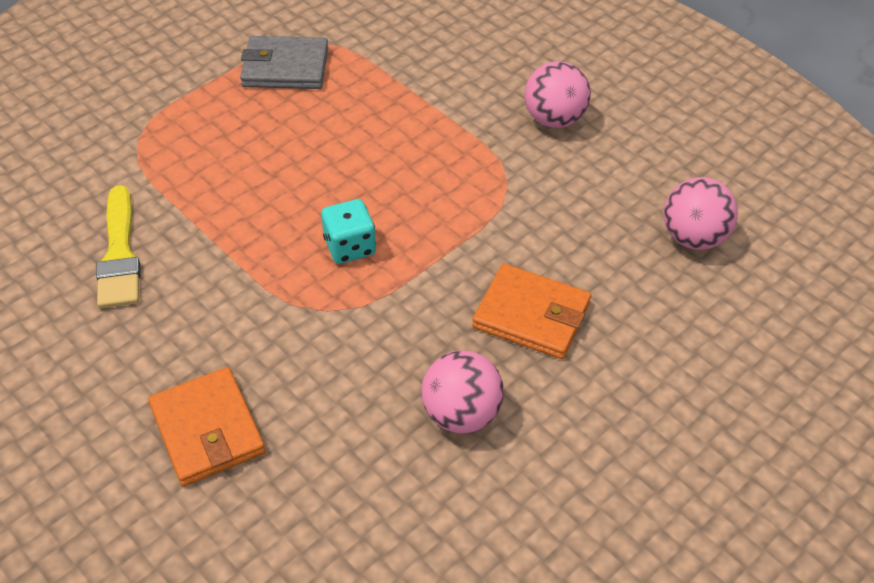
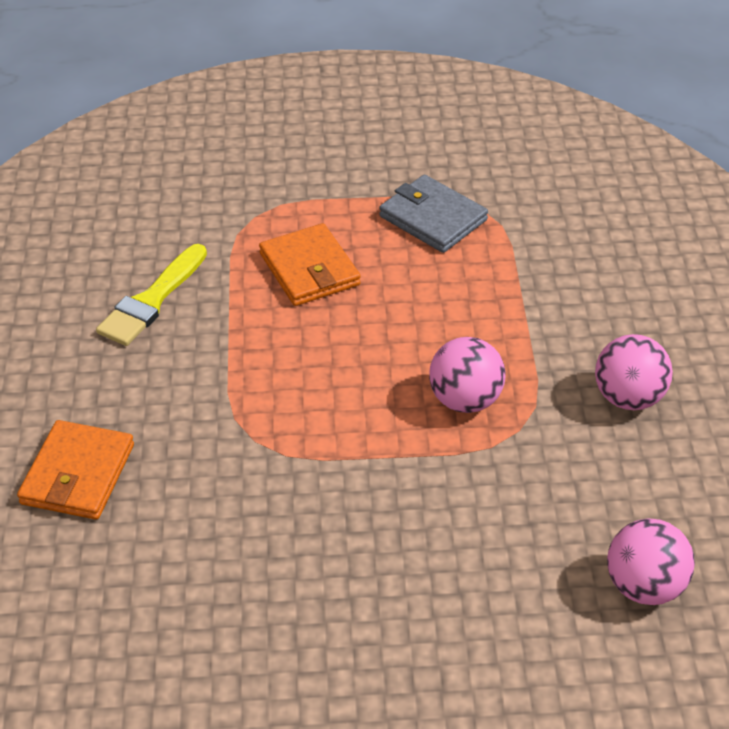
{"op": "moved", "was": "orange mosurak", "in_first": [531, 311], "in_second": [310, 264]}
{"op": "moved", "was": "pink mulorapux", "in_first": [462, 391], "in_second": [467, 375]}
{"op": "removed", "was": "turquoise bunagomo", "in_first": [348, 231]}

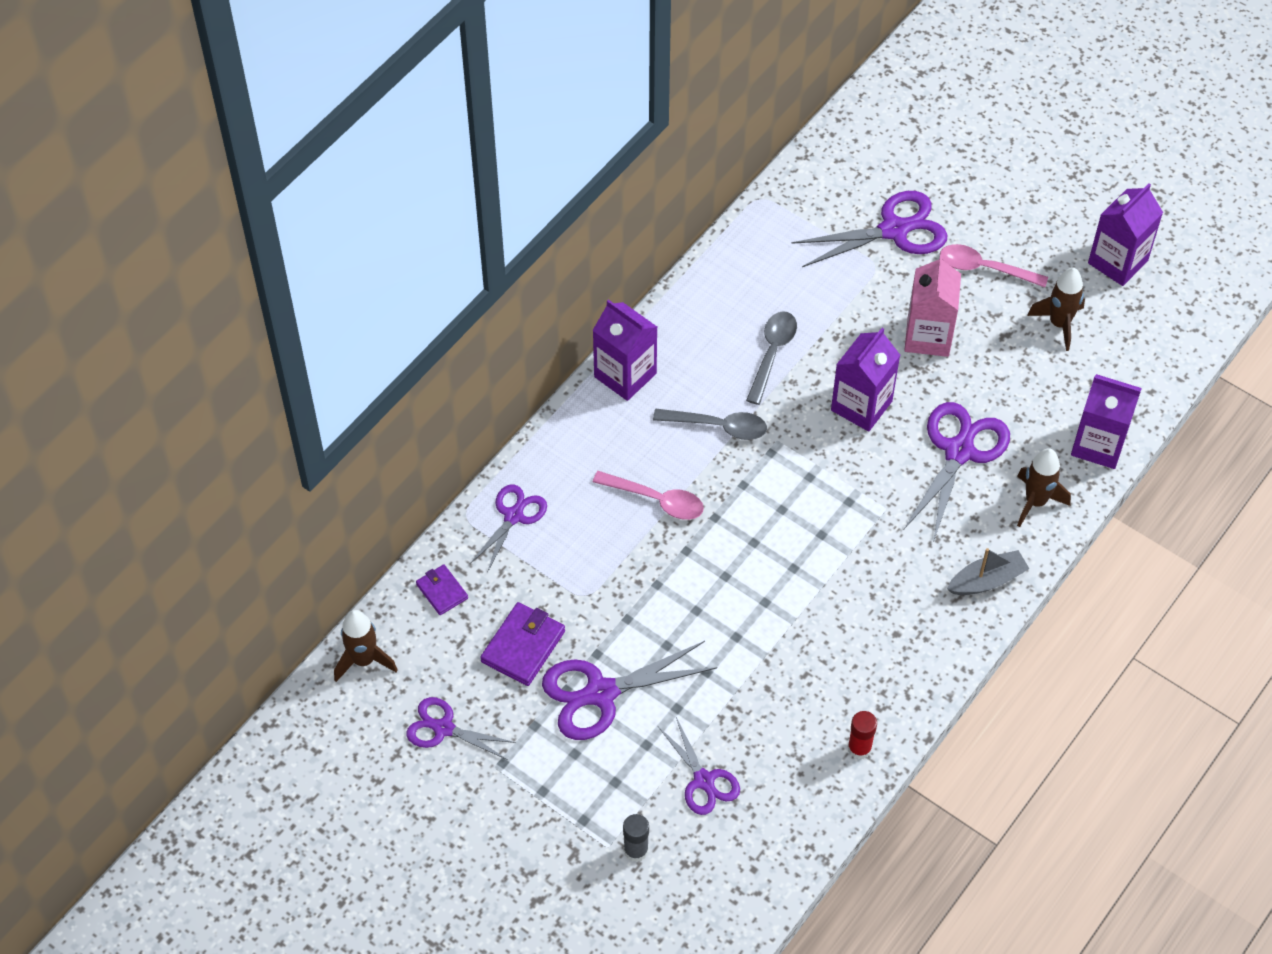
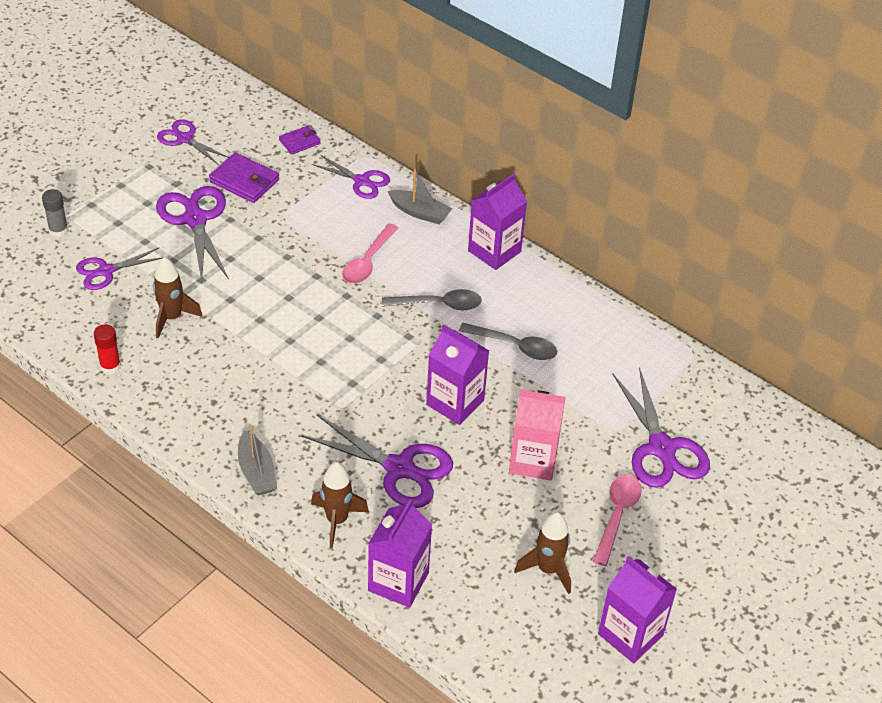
{"op": "moved", "was": "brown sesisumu", "in_first": [366, 646], "in_second": [178, 298]}
{"op": "turned", "was": "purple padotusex", "in_first": [461, 728], "in_second": [193, 142], "clockwise": -75}
{"op": "turned", "was": "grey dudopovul", "in_first": [710, 424], "in_second": [432, 299], "clockwise": -105}
{"op": "added", "now": "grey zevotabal", "in_second": [420, 196]}

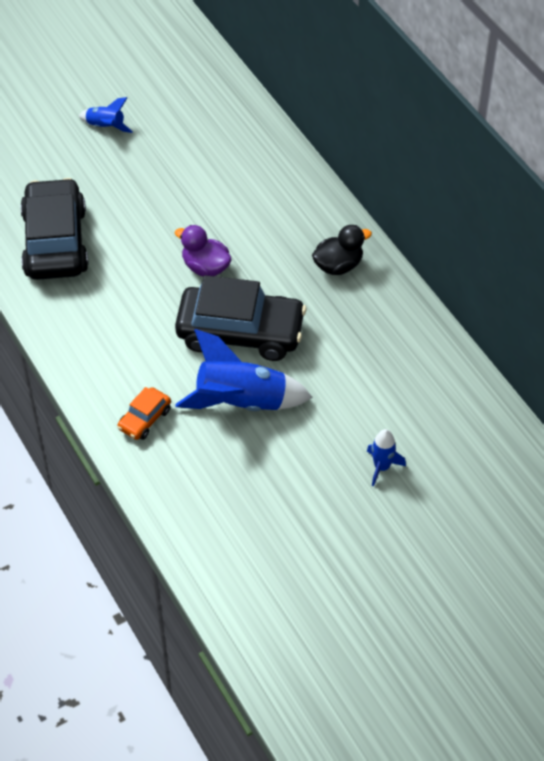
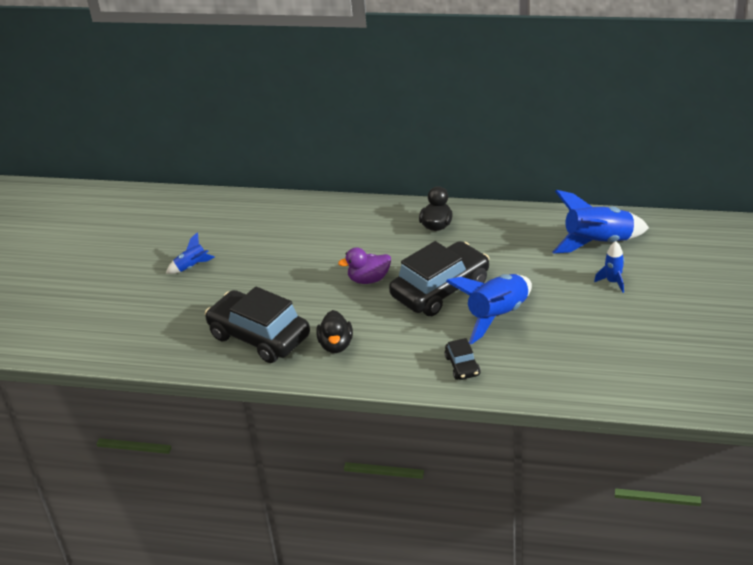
{"op": "added", "now": "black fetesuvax", "in_second": [334, 331]}
{"op": "recoloured", "was": "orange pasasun", "now": "black pasasun", "in_first": [144, 413], "in_second": [462, 359]}
{"op": "added", "now": "blue sesisumu", "in_second": [601, 221]}

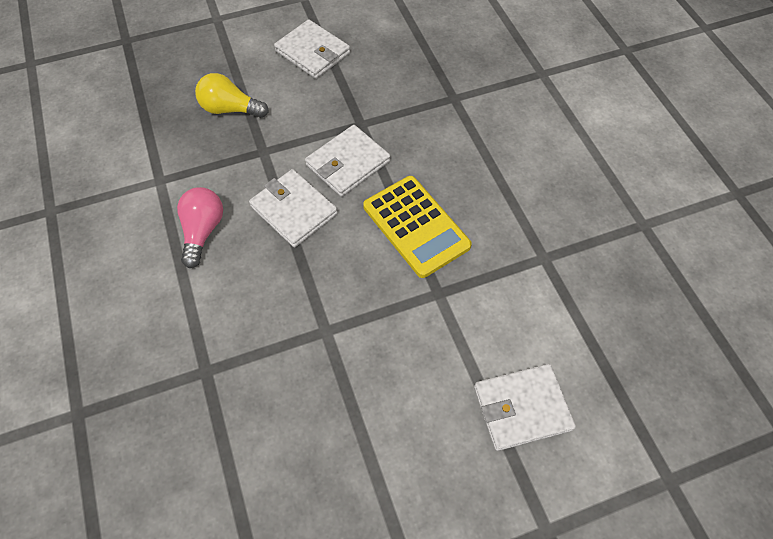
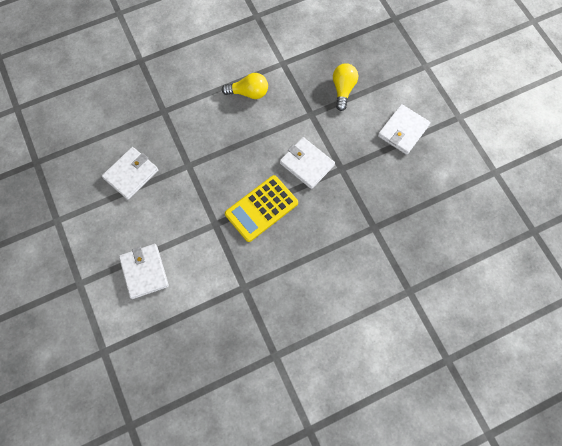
{"op": "moved", "was": "white mosurak", "in_first": [293, 208], "in_second": [130, 173]}
{"op": "recoloured", "was": "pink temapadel", "now": "yellow temapadel", "in_first": [200, 227], "in_second": [245, 86]}

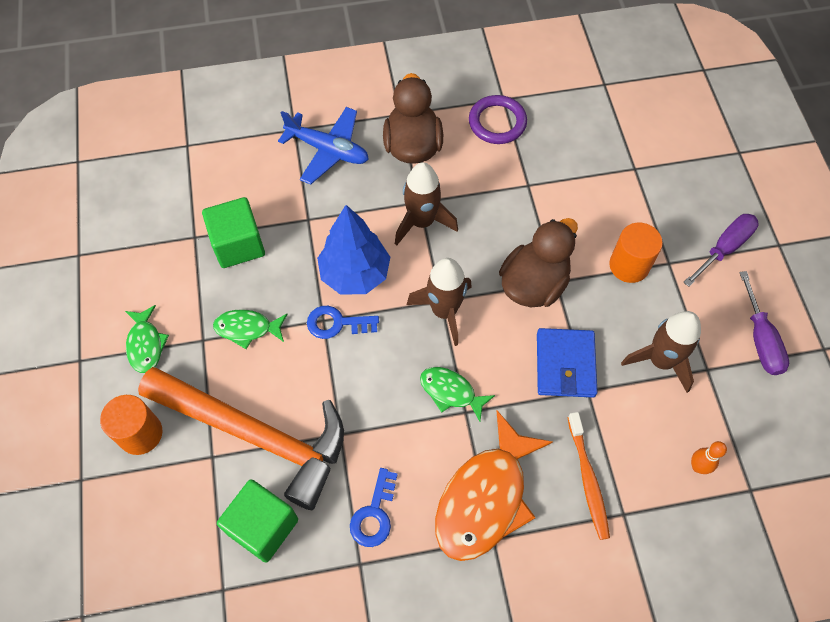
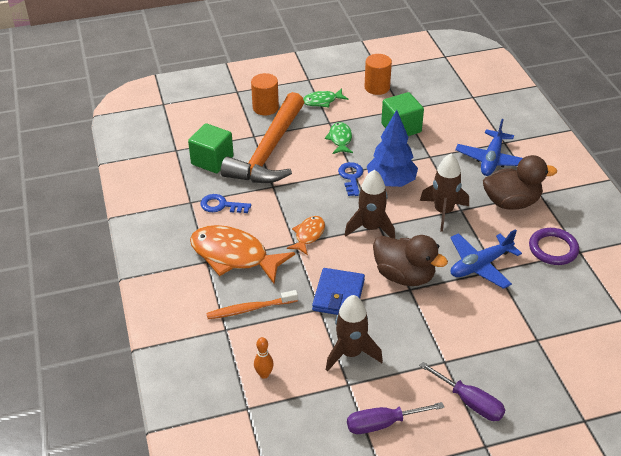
{"op": "recoloured", "was": "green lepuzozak", "now": "orange lepuzozak", "in_first": [457, 394], "in_second": [306, 235]}
{"op": "turned", "was": "blue mosurak", "in_first": [567, 363], "in_second": [338, 291], "clockwise": -75}
{"op": "moved", "was": "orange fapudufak", "in_first": [636, 253], "in_second": [378, 74]}
{"op": "added", "now": "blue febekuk", "in_second": [486, 259]}

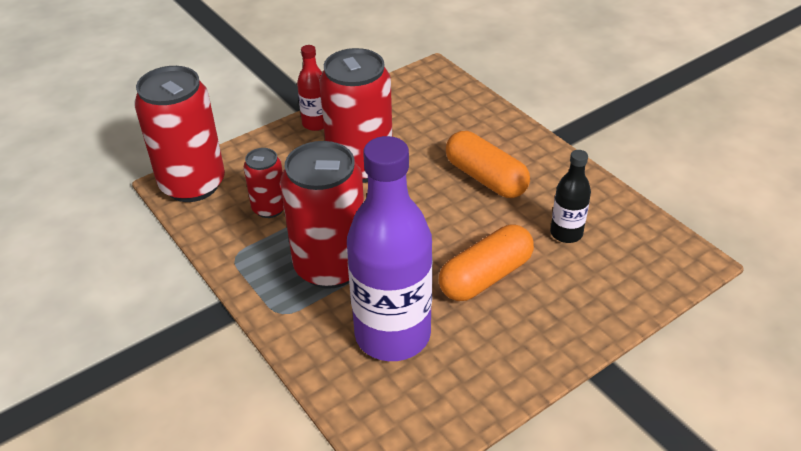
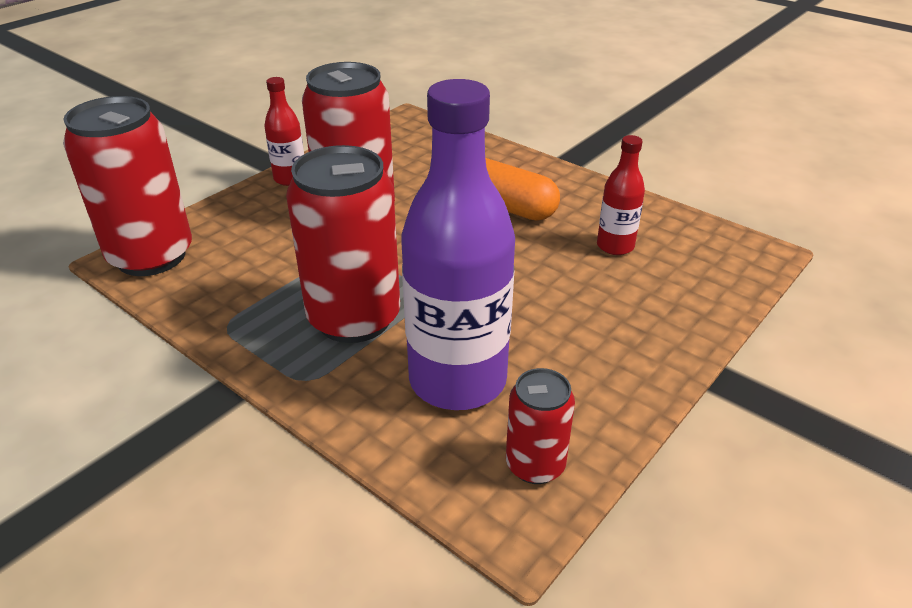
{"op": "moved", "was": "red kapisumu", "in_first": [264, 183], "in_second": [540, 426]}
{"op": "recoloured", "was": "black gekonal", "now": "red gekonal", "in_first": [570, 196], "in_second": [621, 195]}
{"op": "removed", "was": "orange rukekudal", "in_first": [486, 263]}

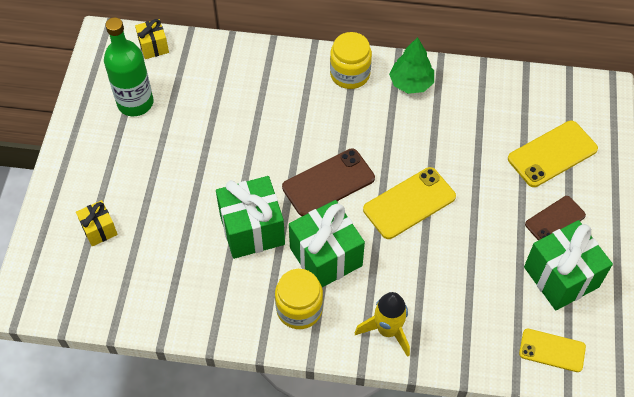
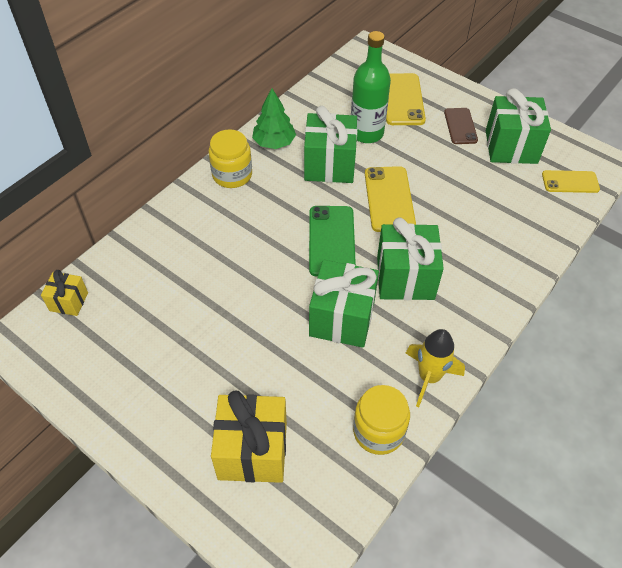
{"op": "resized", "was": "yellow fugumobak", "in_first": [97, 223], "in_second": [249, 437], "ratio": 1.89}
{"op": "added", "now": "green fugumobak", "in_second": [330, 144]}
{"op": "recoloured", "was": "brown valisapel", "now": "green valisapel", "in_first": [328, 182], "in_second": [332, 241]}
{"op": "moved", "was": "green gekonal", "in_first": [128, 67], "in_second": [371, 87]}
{"op": "moved", "was": "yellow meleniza", "in_first": [299, 299], "in_second": [381, 420]}
{"op": "moved", "was": "yellow sesisumu", "in_first": [382, 324], "in_second": [435, 368]}
{"op": "turned", "was": "yellow valisapel", "in_first": [552, 350], "in_second": [571, 181], "clockwise": 45}

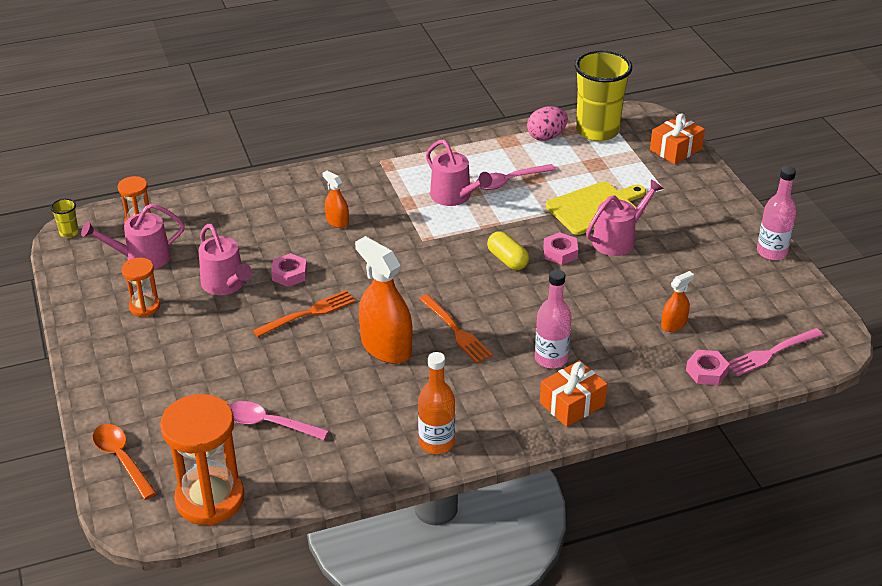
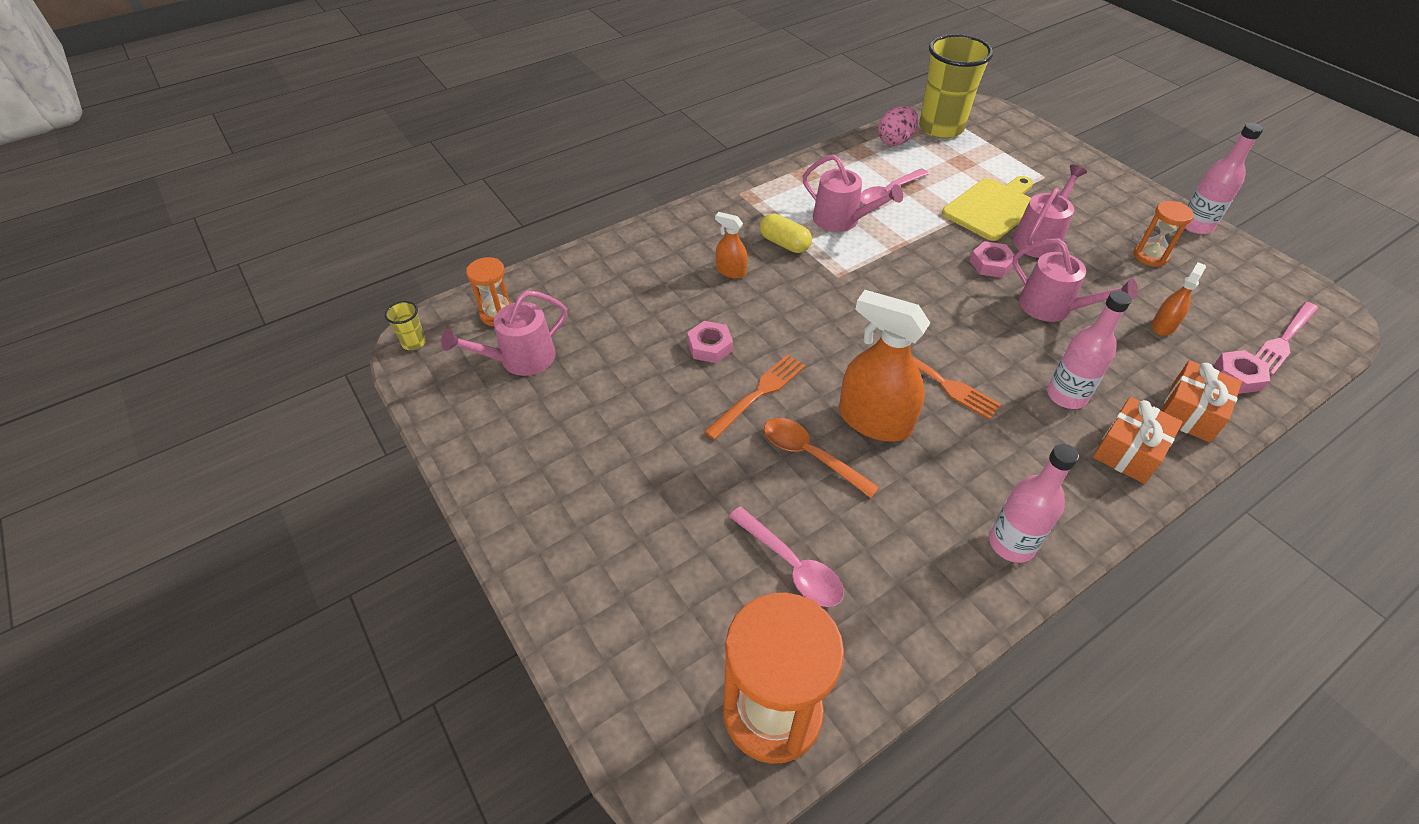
{"op": "turned", "was": "pink dudopovul", "in_first": [279, 420], "in_second": [786, 556], "clockwise": -135}
{"op": "moved", "was": "yellow rukekudal", "in_first": [508, 250], "in_second": [786, 233]}
{"op": "moved", "was": "orange dudopovul", "in_first": [124, 462], "in_second": [822, 458]}
{"op": "recoloured", "was": "orange gekonal", "now": "pink gekonal", "in_first": [436, 403], "in_second": [1034, 503]}
{"op": "moved", "was": "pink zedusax", "in_first": [225, 259], "in_second": [1075, 280]}
{"op": "moved", "was": "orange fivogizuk", "in_first": [140, 287], "in_second": [1164, 234]}
{"op": "moved", "was": "orange fugumobak", "in_first": [677, 139], "in_second": [1202, 401]}

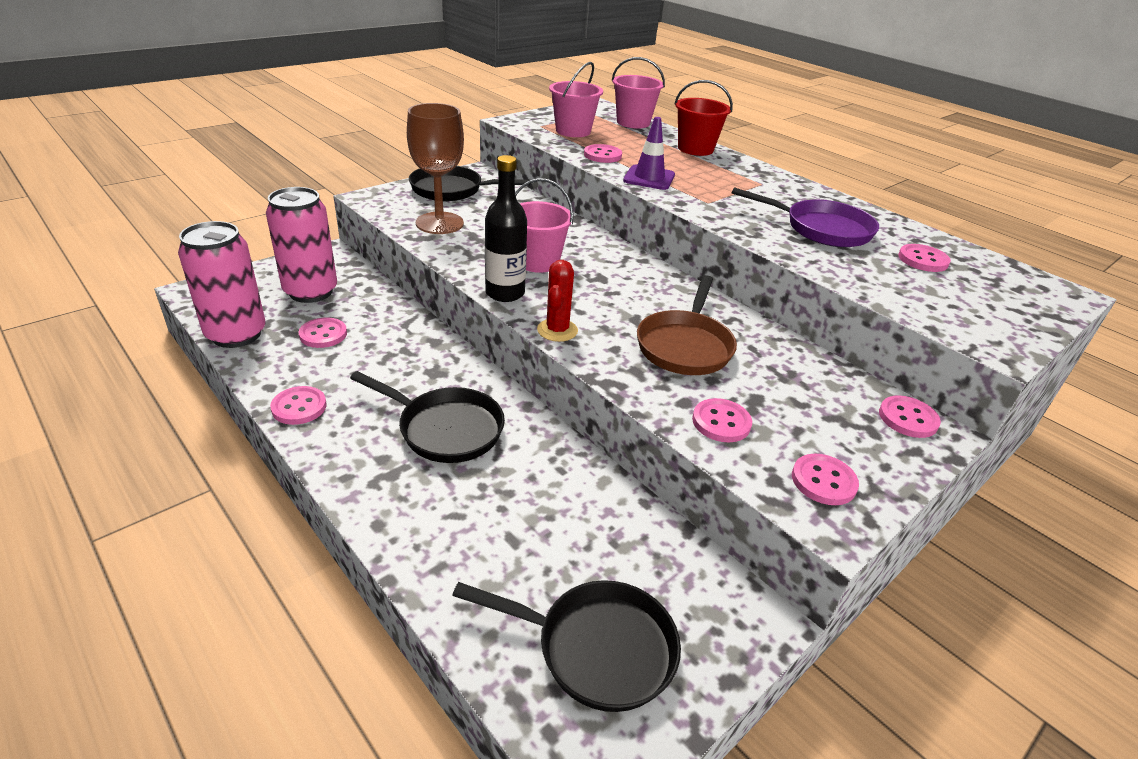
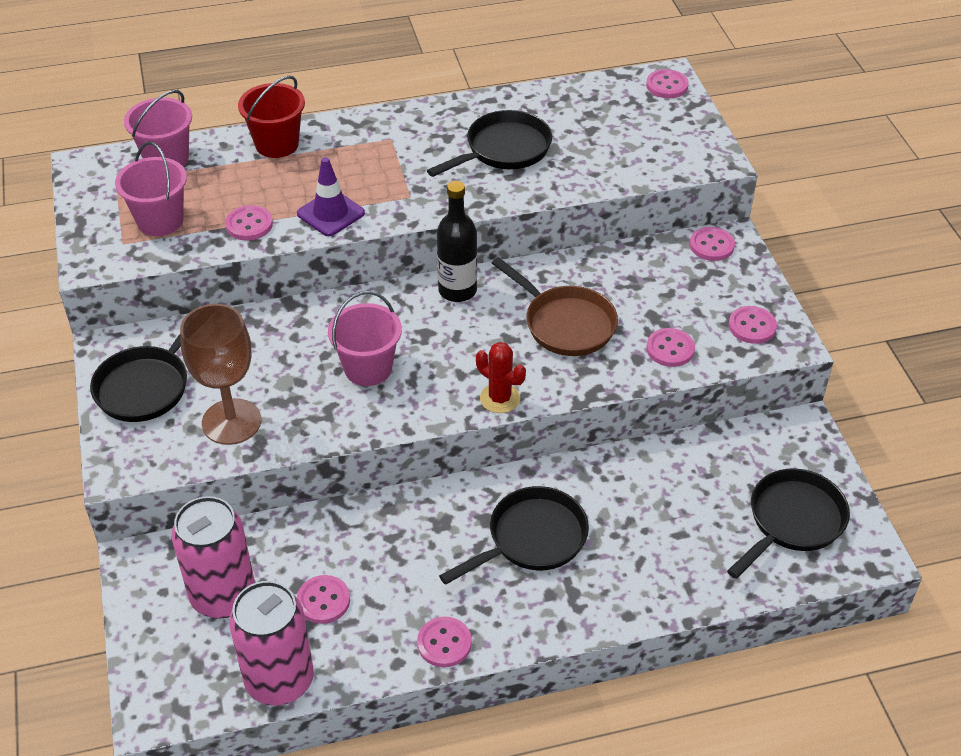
{"op": "recoloured", "was": "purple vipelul", "now": "black vipelul", "in_first": [805, 217], "in_second": [489, 143]}
{"op": "moved", "was": "black gekonal", "in_first": [506, 228], "in_second": [457, 241]}
{"op": "moved", "was": "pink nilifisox", "in_first": [924, 258], "in_second": [667, 83]}

